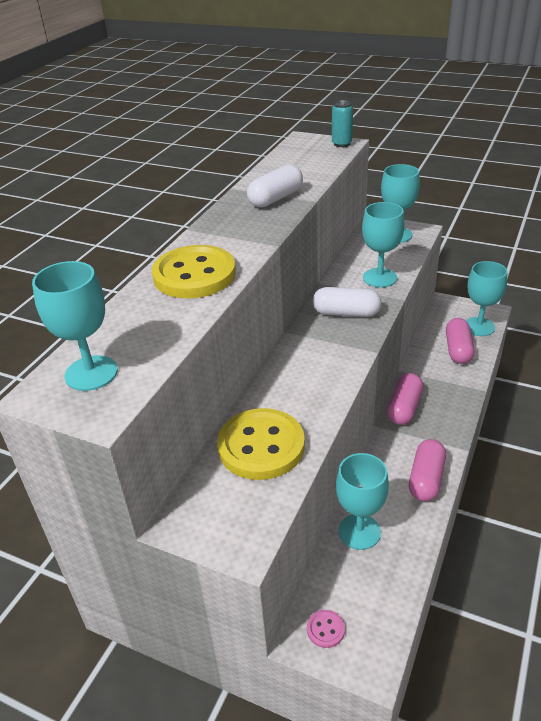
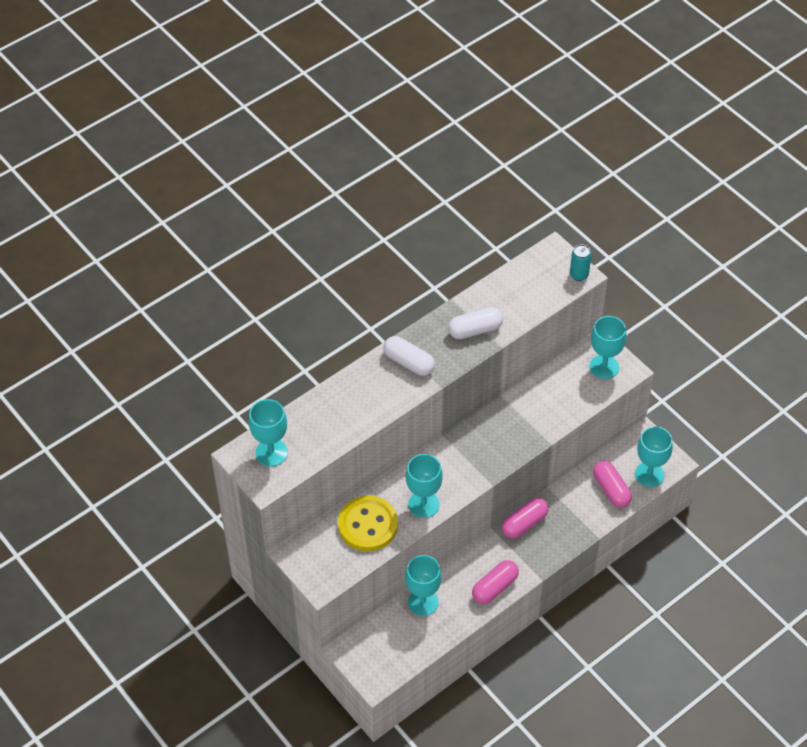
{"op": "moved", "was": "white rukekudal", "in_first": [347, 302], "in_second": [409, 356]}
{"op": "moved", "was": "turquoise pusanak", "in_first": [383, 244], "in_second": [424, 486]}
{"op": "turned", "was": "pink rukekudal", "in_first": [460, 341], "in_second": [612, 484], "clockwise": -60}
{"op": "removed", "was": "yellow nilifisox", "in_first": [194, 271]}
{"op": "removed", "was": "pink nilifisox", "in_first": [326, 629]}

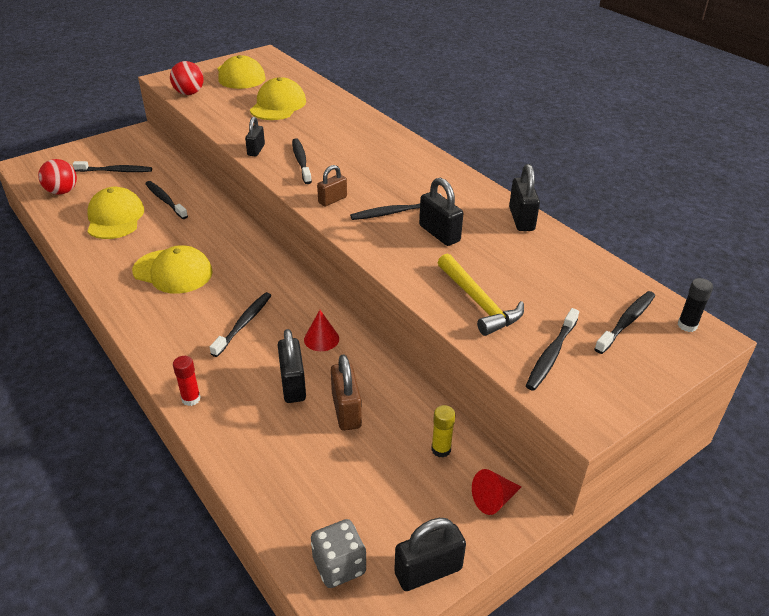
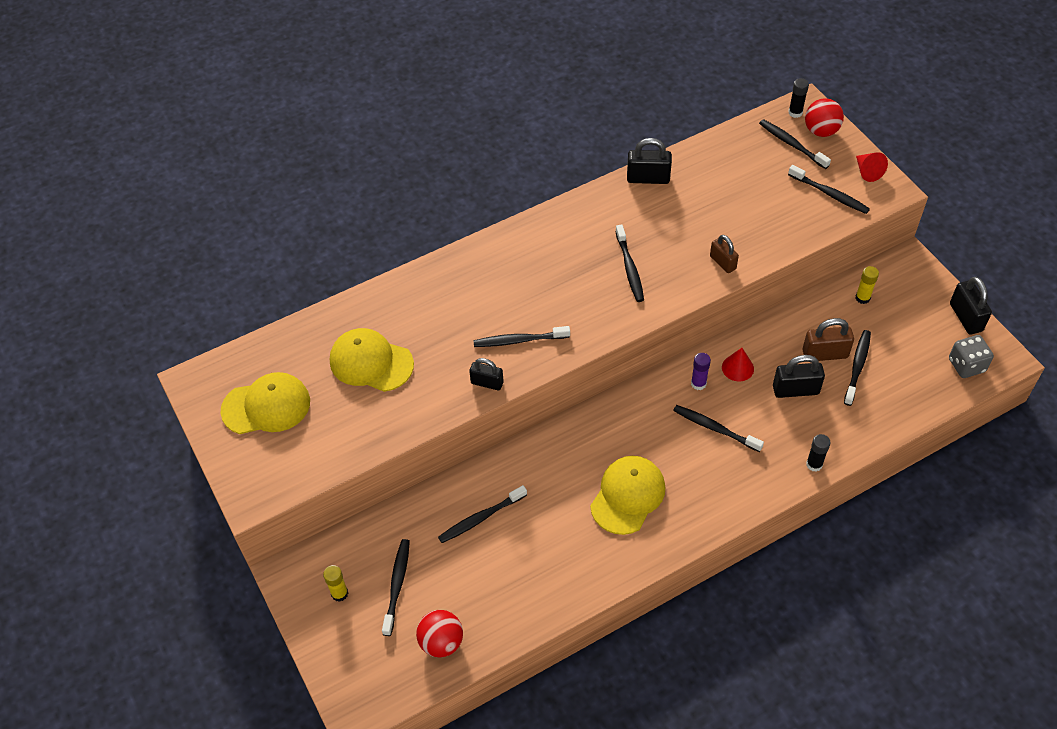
{"op": "added", "now": "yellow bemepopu", "in_second": [335, 583]}
{"op": "added", "now": "purple bemepopu", "in_second": [701, 371]}
{"op": "moved", "was": "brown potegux", "in_first": [332, 185], "in_second": [724, 254]}
{"op": "moved", "was": "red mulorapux", "in_first": [187, 78], "in_second": [824, 117]}
{"op": "recoloured", "was": "red bemepopu", "now": "black bemepopu", "in_first": [187, 381], "in_second": [818, 453]}
{"op": "added", "now": "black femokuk", "in_second": [857, 368]}
{"op": "moved", "was": "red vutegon", "in_first": [496, 492], "in_second": [872, 167]}
{"op": "removed", "was": "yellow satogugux", "in_first": [115, 213]}
{"op": "removed", "was": "black potegux", "in_first": [441, 212]}
{"op": "removed", "was": "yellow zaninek", "in_first": [481, 294]}

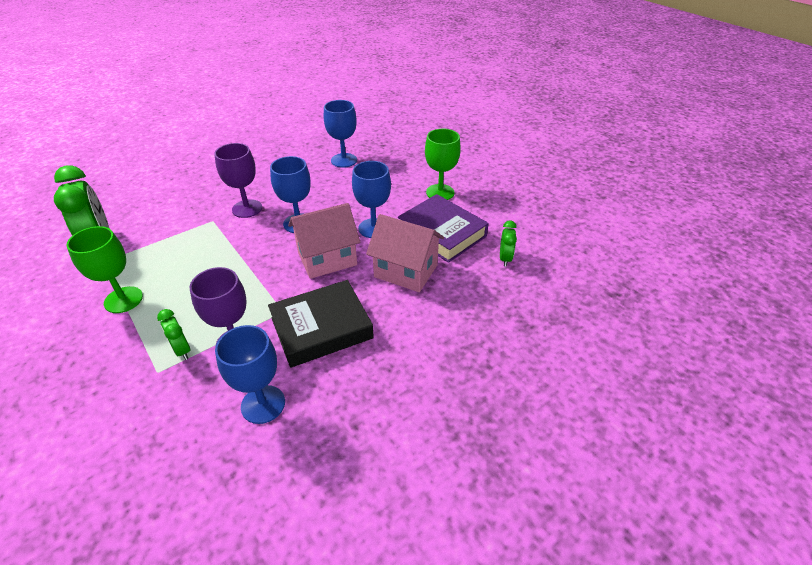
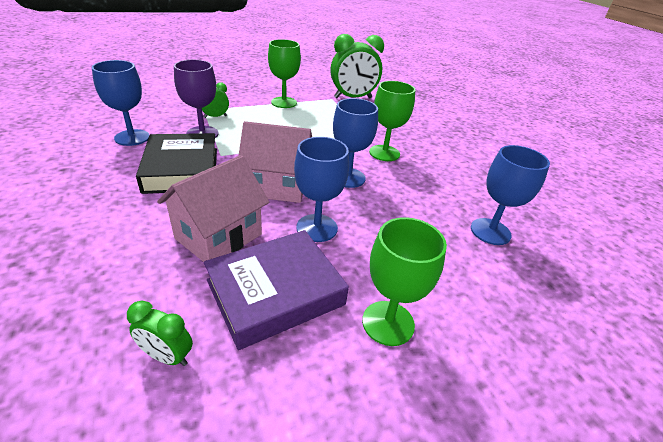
{"op": "turned", "was": "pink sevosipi", "in_first": [324, 241], "in_second": [275, 162], "clockwise": -75}
{"op": "recoloured", "was": "purple pusanak", "now": "green pusanak", "in_first": [238, 180], "in_second": [392, 121]}

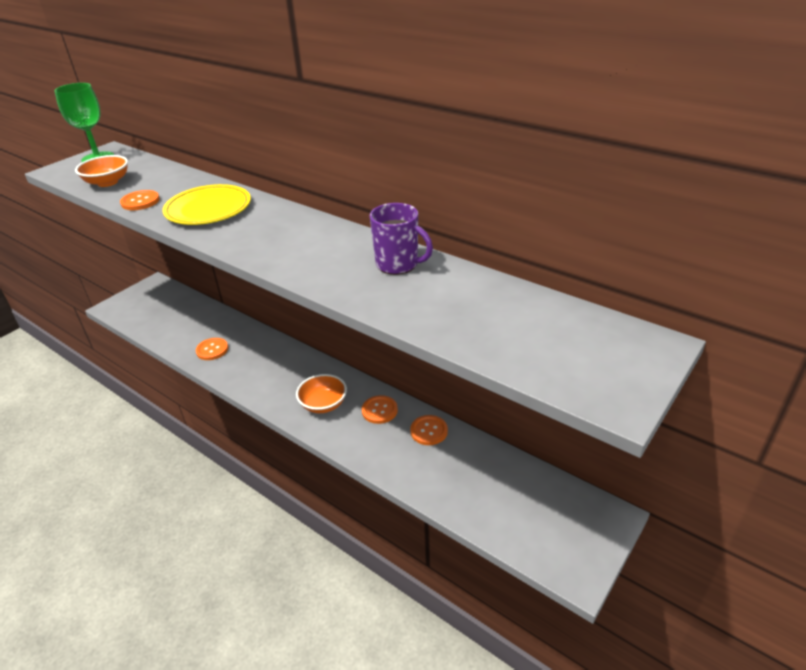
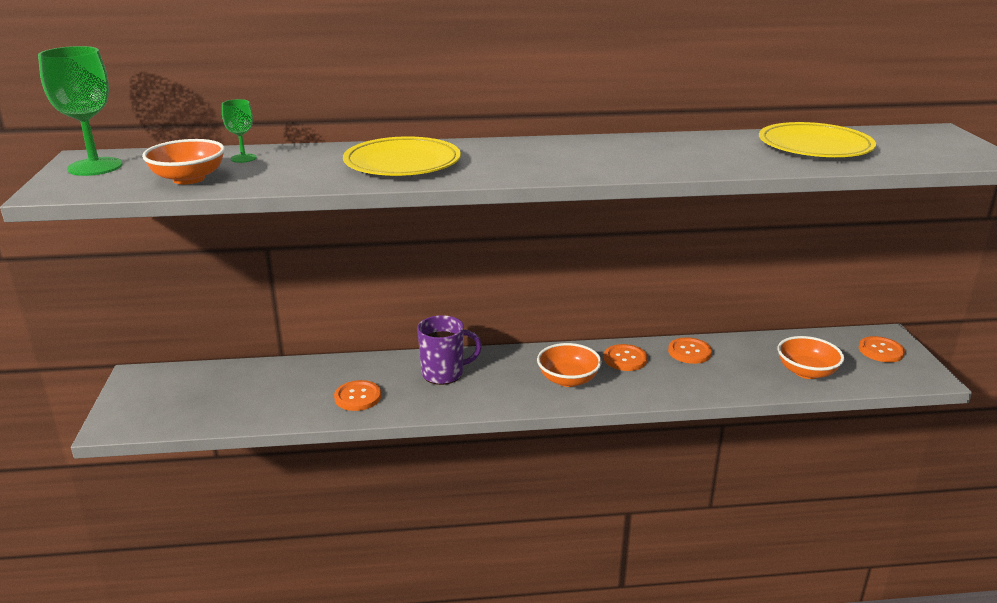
{"op": "added", "now": "green pusanak", "in_second": [239, 131]}
{"op": "moved", "was": "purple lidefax", "in_first": [401, 239], "in_second": [449, 350]}
{"op": "added", "now": "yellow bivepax", "in_second": [817, 139]}
{"op": "added", "now": "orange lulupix", "in_second": [811, 357]}
{"op": "moved", "was": "orange nilifisox", "in_first": [140, 200], "in_second": [882, 349]}

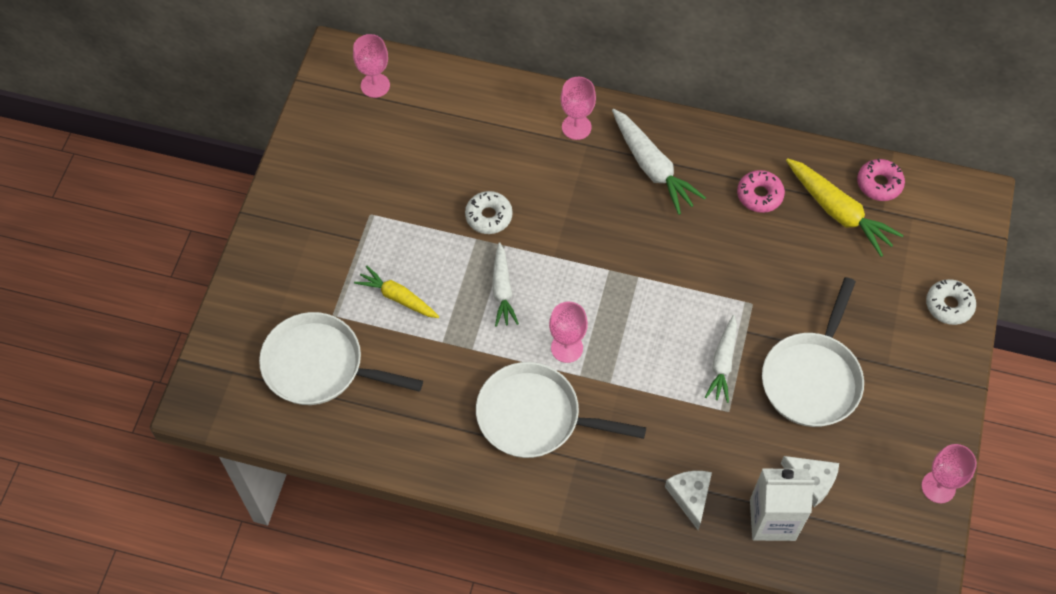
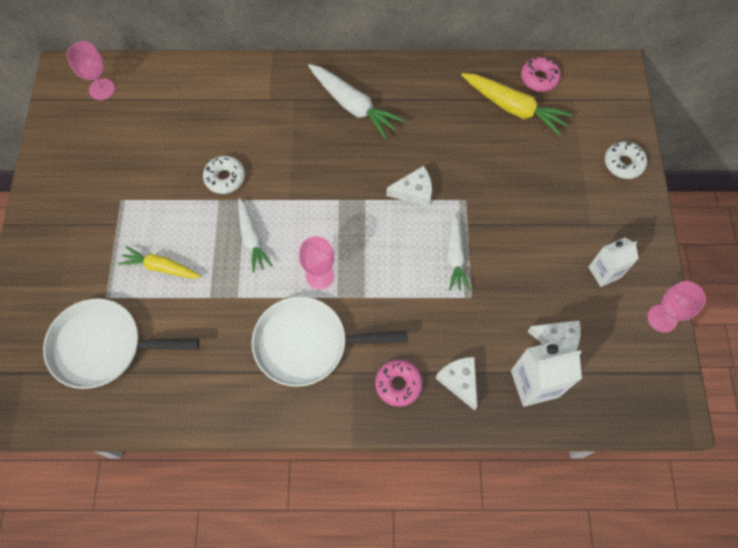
{"op": "moved", "was": "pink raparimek", "in_first": [761, 191], "in_second": [399, 383]}
{"op": "added", "now": "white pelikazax", "in_second": [409, 186]}
{"op": "added", "now": "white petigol", "in_second": [614, 262]}
{"op": "removed", "was": "pink pusanak", "in_first": [578, 108]}
{"op": "removed", "was": "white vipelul", "in_first": [813, 352]}

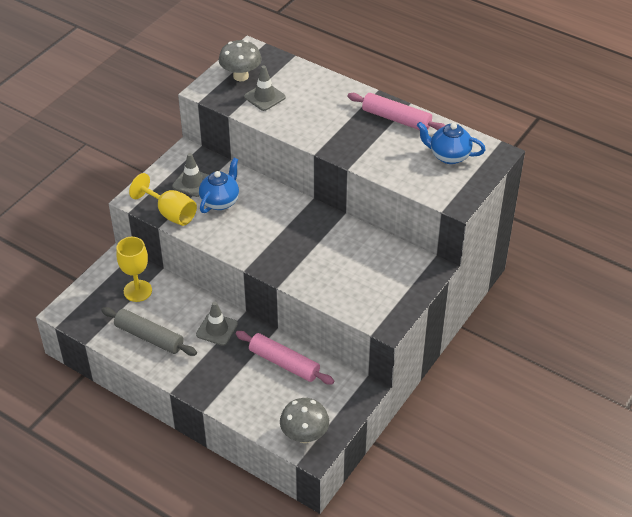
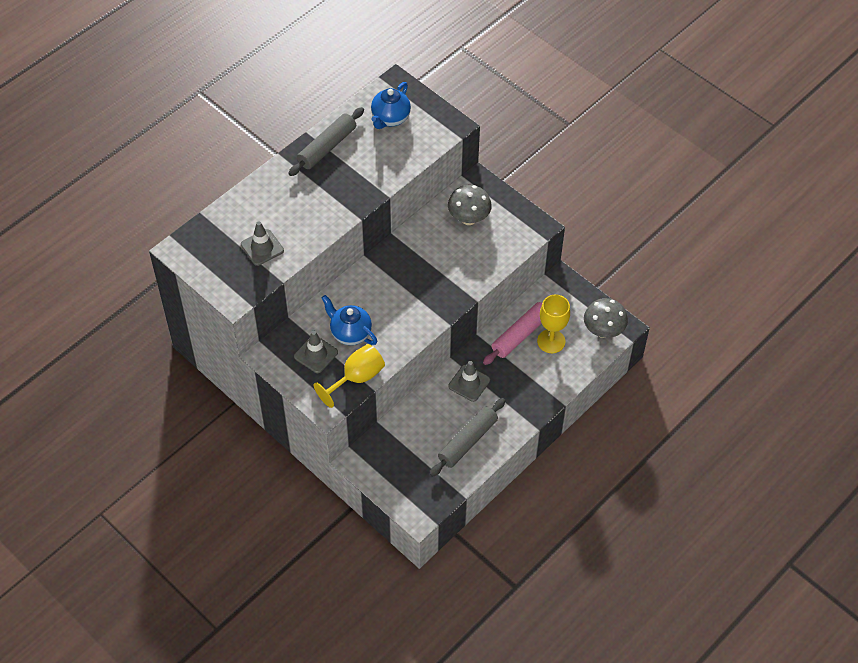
{"op": "recoloured", "was": "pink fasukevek", "now": "grey fasukevek", "in_first": [396, 111], "in_second": [326, 141]}
{"op": "moved", "was": "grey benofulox", "in_first": [240, 60], "in_second": [470, 205]}
{"op": "moved", "was": "yellow pusanak", "in_first": [134, 269], "in_second": [553, 323]}

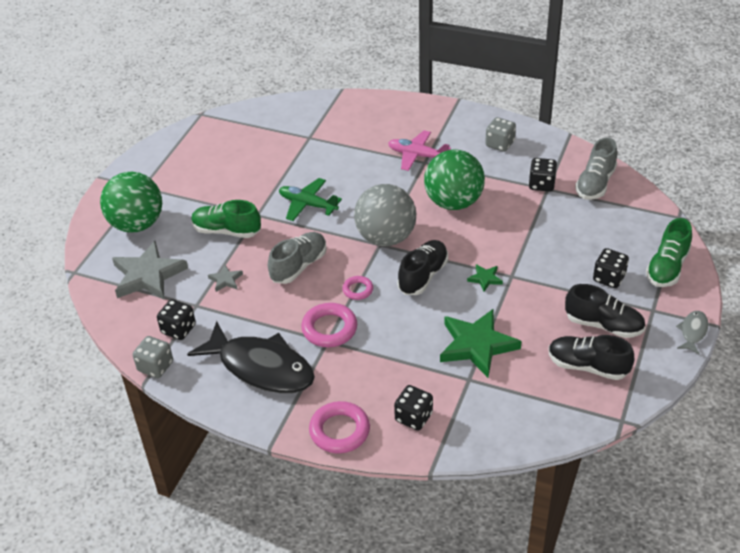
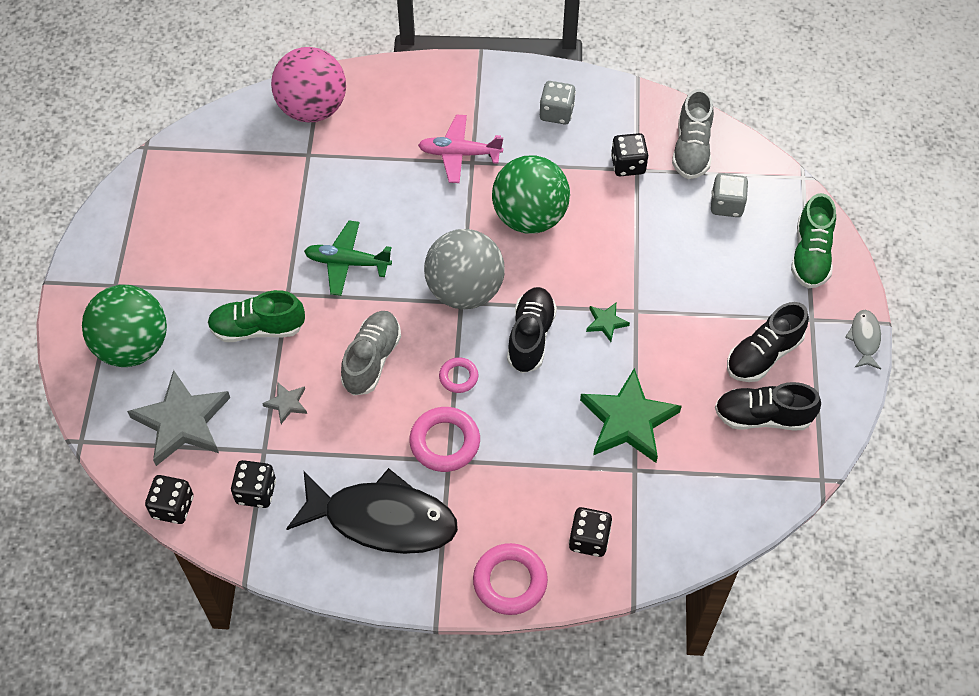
{"op": "moved", "was": "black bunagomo", "in_first": [611, 268], "in_second": [169, 499]}
{"op": "added", "now": "pink mulorapux", "in_second": [308, 84]}
{"op": "moved", "was": "grey bunagomo", "in_first": [153, 357], "in_second": [729, 195]}
{"op": "turned", "was": "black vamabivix", "in_first": [605, 311], "in_second": [768, 342], "clockwise": 135}

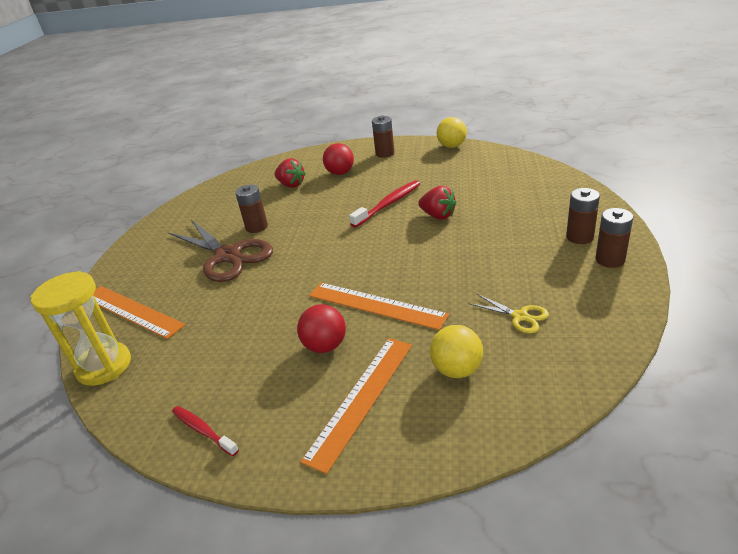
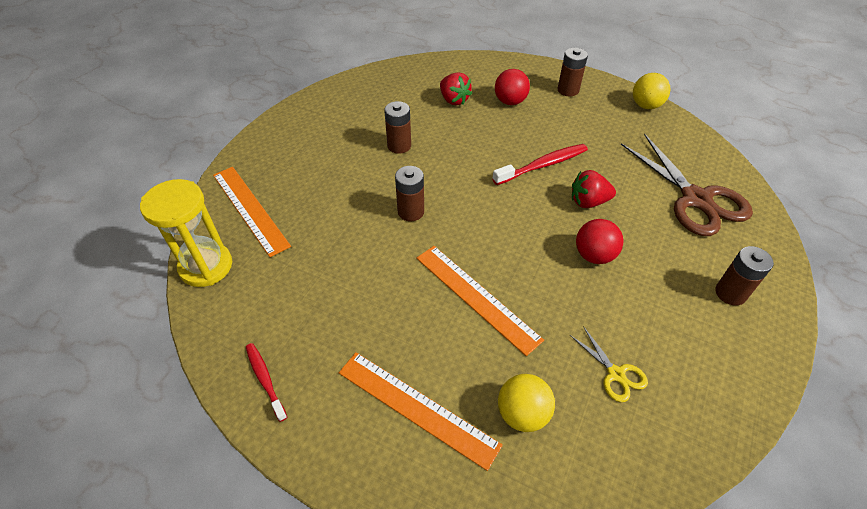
{"op": "turned", "was": "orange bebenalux", "in_first": [356, 406], "in_second": [421, 411], "clockwise": 75}
{"op": "moved", "was": "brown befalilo", "in_first": [614, 238], "in_second": [409, 193]}
{"op": "turned", "was": "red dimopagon", "in_first": [437, 203], "in_second": [594, 189], "clockwise": 120}
{"op": "moved", "was": "red mulorapux", "in_first": [321, 328], "in_second": [599, 241]}
{"op": "moved", "was": "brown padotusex", "in_first": [221, 251], "in_second": [687, 185]}

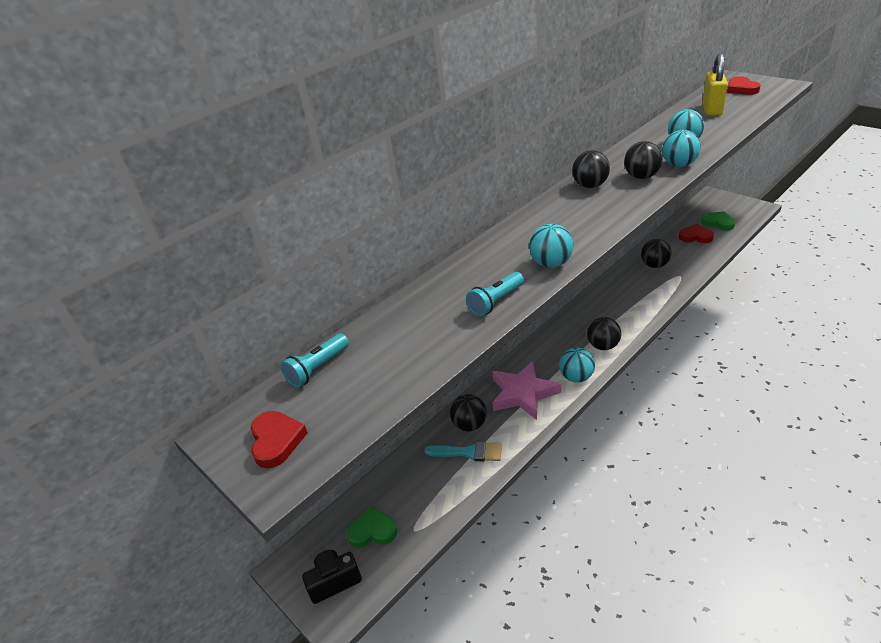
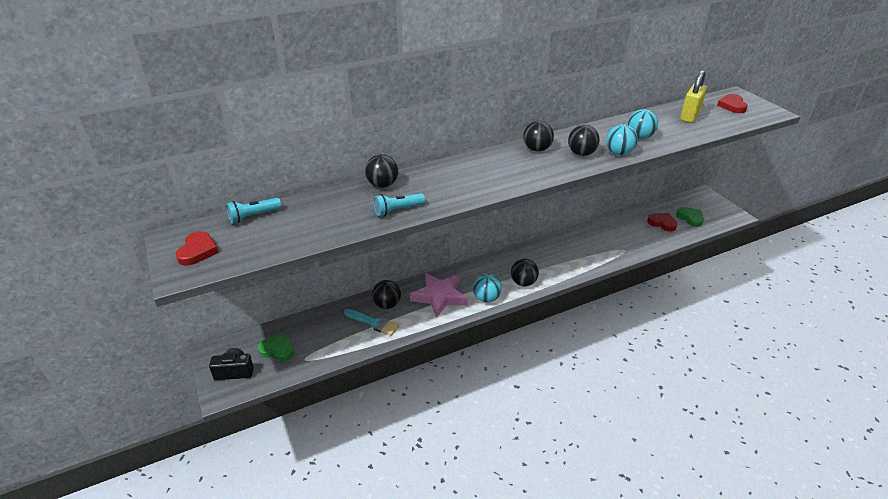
{"op": "moved", "was": "black mulorapux", "in_first": [656, 253], "in_second": [381, 171]}
{"op": "removed", "was": "turquoise mulorapux", "in_first": [551, 246]}

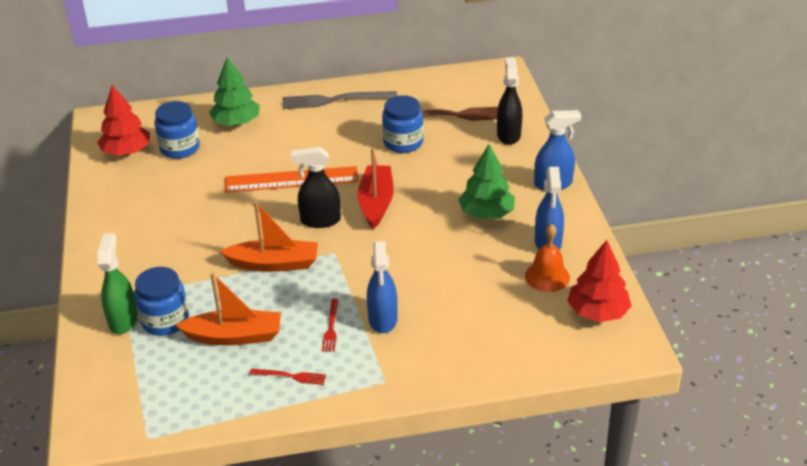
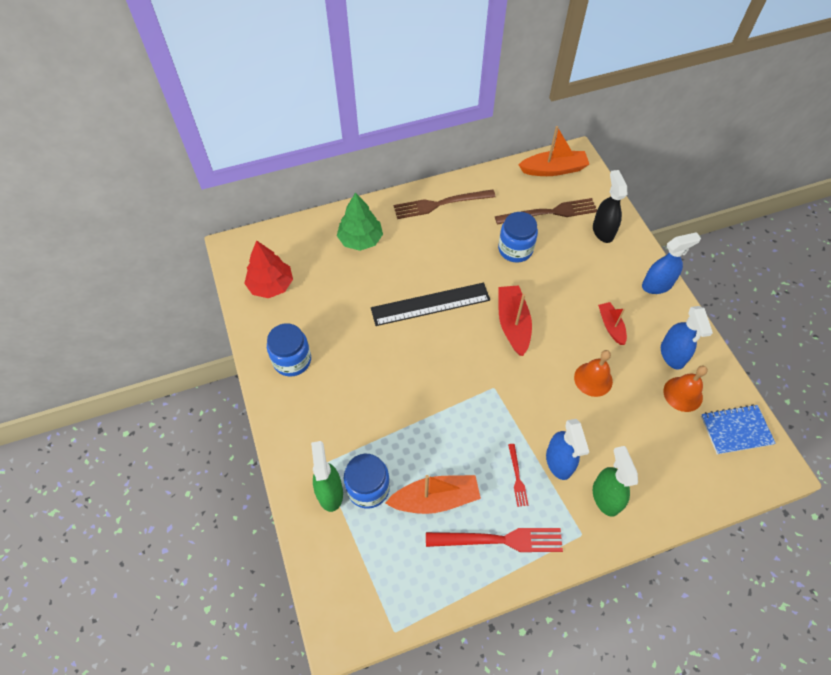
{"op": "moved", "was": "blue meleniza", "in_first": [177, 130], "in_second": [289, 350]}
{"op": "recoloured", "was": "orange bebenalux", "now": "black bebenalux", "in_first": [292, 179], "in_second": [430, 304]}
{"op": "recoloured", "was": "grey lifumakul", "now": "brown lifumakul", "in_first": [340, 100], "in_second": [445, 204]}
{"op": "resized", "was": "red lifumakul", "in_first": [288, 377], "in_second": [494, 540], "ratio": 2.01}
{"op": "moved", "was": "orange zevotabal", "in_first": [269, 236], "in_second": [554, 151]}
{"op": "added", "now": "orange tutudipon", "in_second": [593, 373]}
{"op": "added", "now": "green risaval", "in_second": [615, 481]}
{"op": "replaced", "was": "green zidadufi", "now": "red zevotabal", "in_first": [486, 181], "in_second": [612, 323]}
{"op": "replaced", "was": "red zidadufi", "now": "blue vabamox", "in_first": [599, 281], "in_second": [738, 429]}
{"op": "removed", "was": "black risaval", "in_first": [316, 187]}

